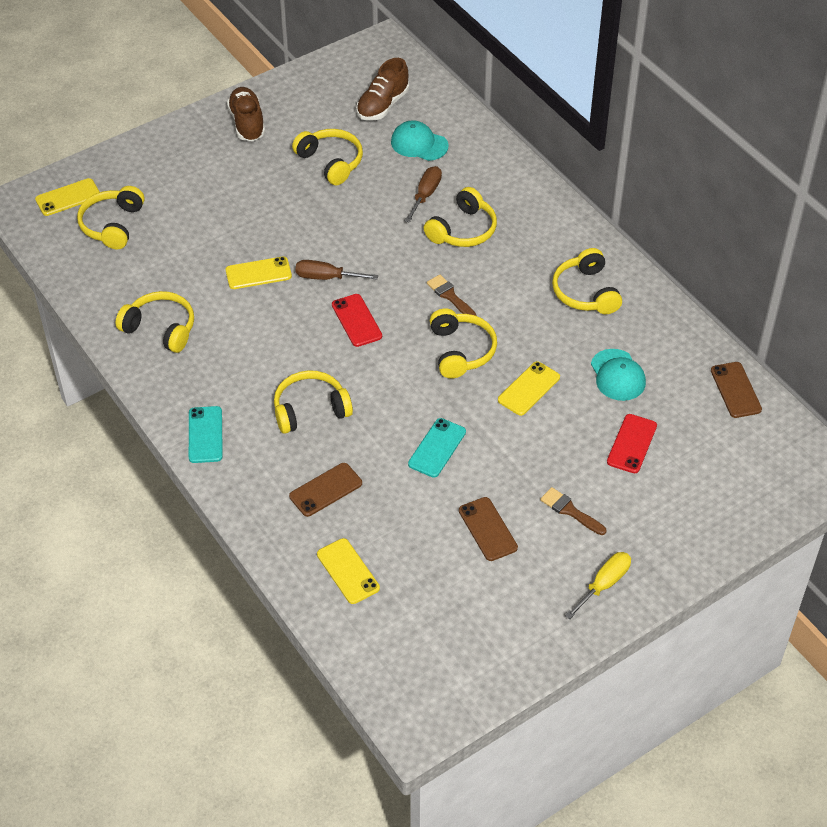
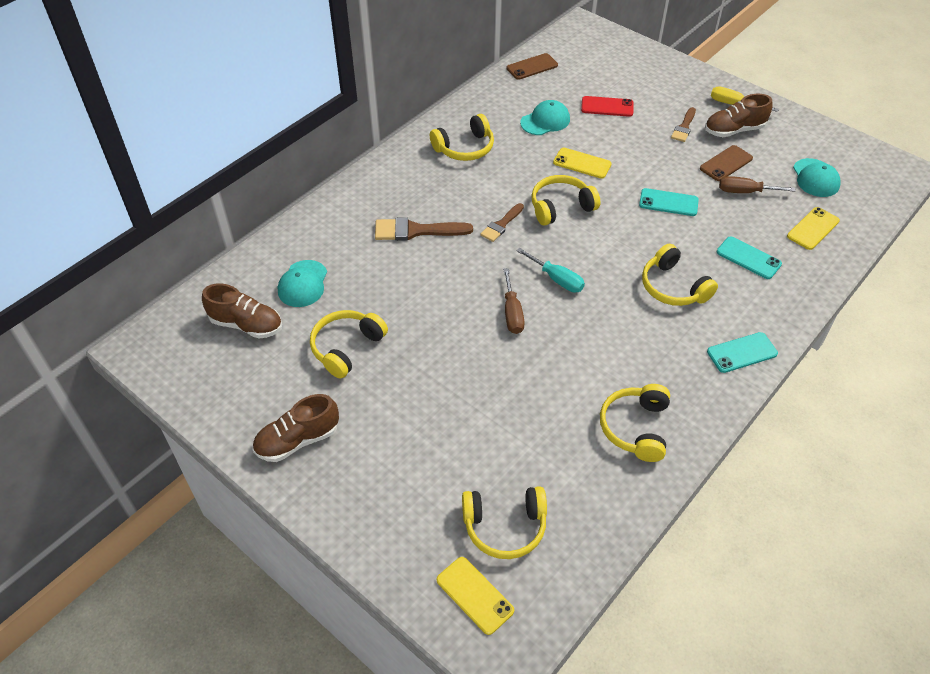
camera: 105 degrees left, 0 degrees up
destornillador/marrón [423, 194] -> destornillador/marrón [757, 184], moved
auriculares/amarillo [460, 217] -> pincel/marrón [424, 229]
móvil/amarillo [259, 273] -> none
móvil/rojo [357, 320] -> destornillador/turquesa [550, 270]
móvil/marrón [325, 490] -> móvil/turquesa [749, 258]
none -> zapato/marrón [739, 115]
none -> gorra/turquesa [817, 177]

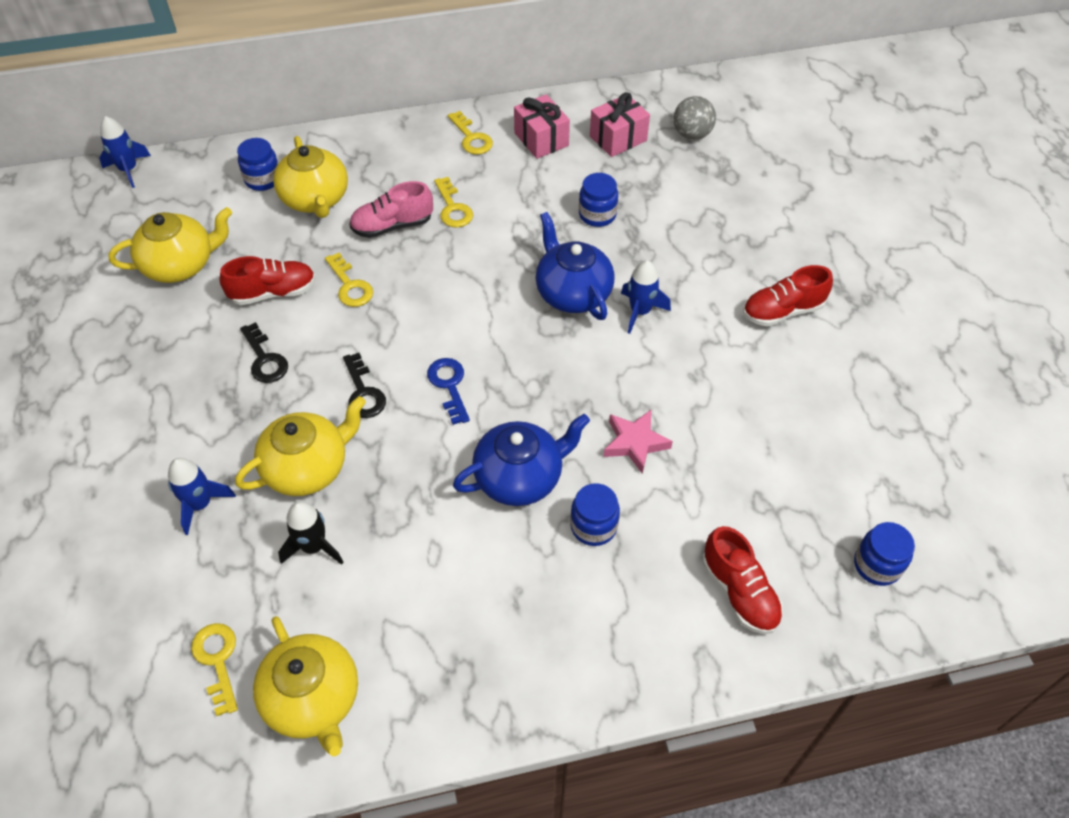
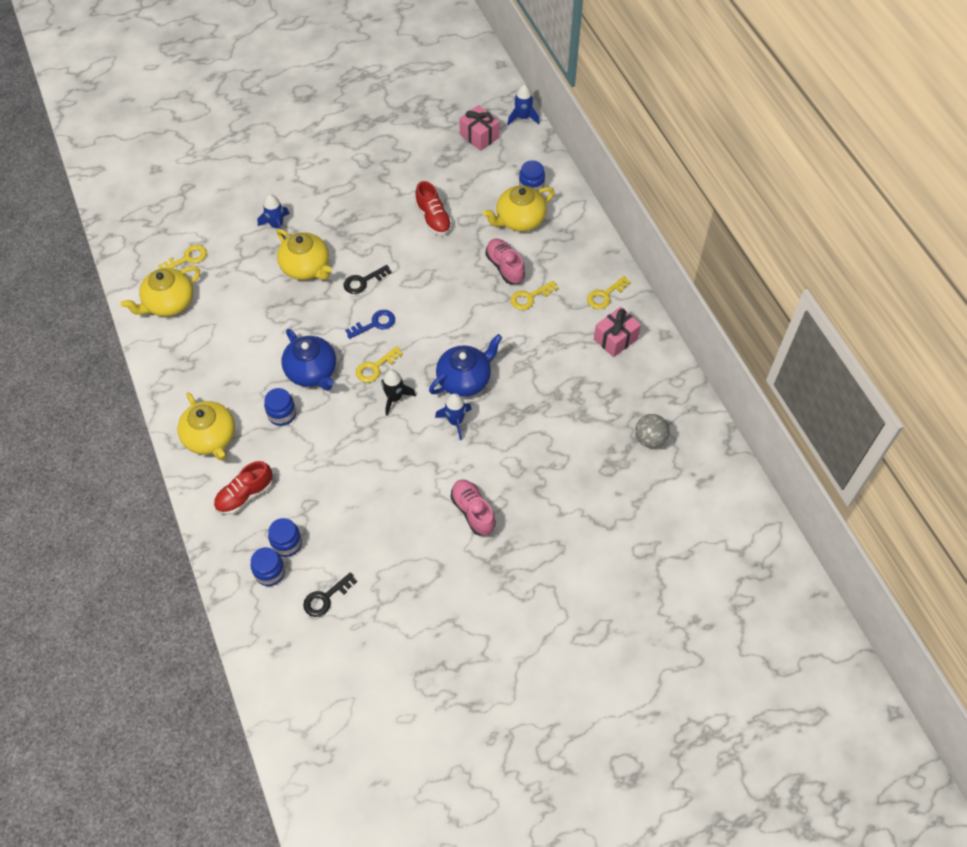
camera: 80 degrees right, 5 degrees up
regalo/rosa [620, 124] -> regalo/rosa [479, 128], moved
tarro/azul [598, 200] -> tarro/azul [285, 537], moved
tetera/amarillo [170, 245] -> tetera/amarillo [206, 426], moved
llave/amarillo [349, 280] -> llave/amarillo [379, 364], moved
zapato/rojo [788, 296] -> zapato/rosa [473, 507]
llave/negro [264, 352] -> llave/negro [330, 594], moved
estrella/rosa [638, 442] -> none
cohete/negro [311, 533] -> cohete/negro [398, 392], moved

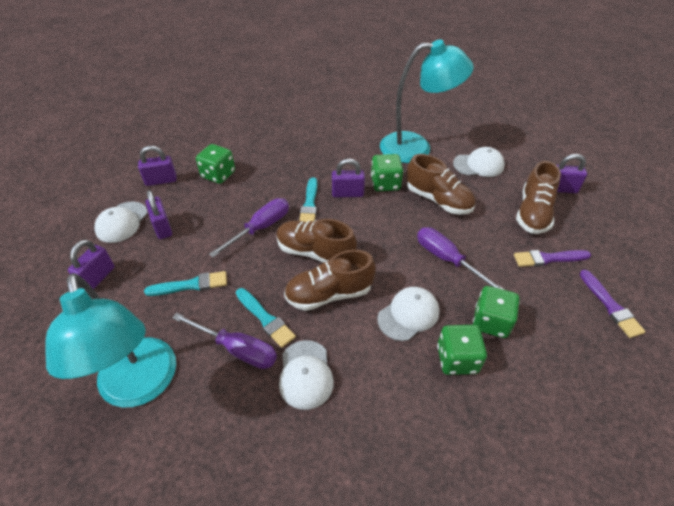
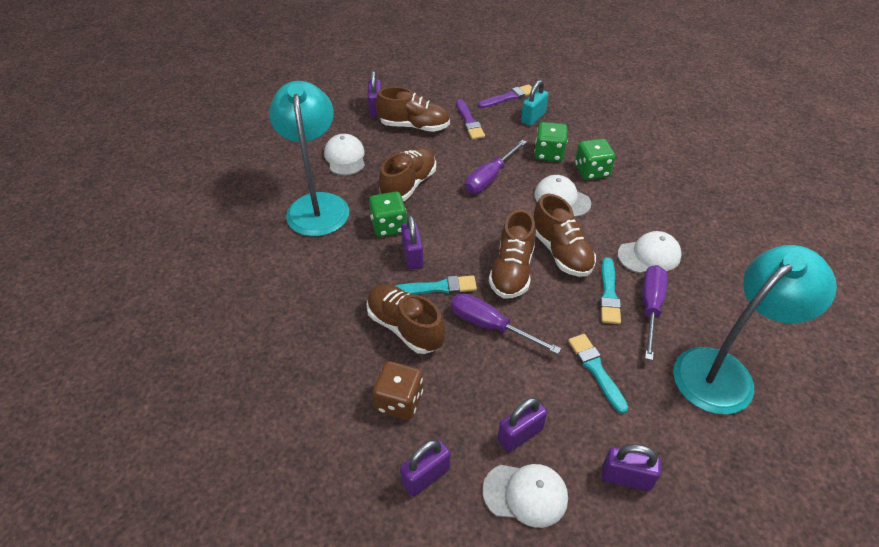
camera: 100 degrees left, 0 degrees up
dado/verde [215, 164] -> dado/marrón [398, 390]
candado/morado [157, 166] -> candado/morado [425, 467], 75 degrees clockwise
pincel/turquesa [266, 318] -> pincel/turquesa [610, 290], 150 degrees clockwise
none -> candado/turquesa [535, 103]
none -> zapato/marrón [405, 319]

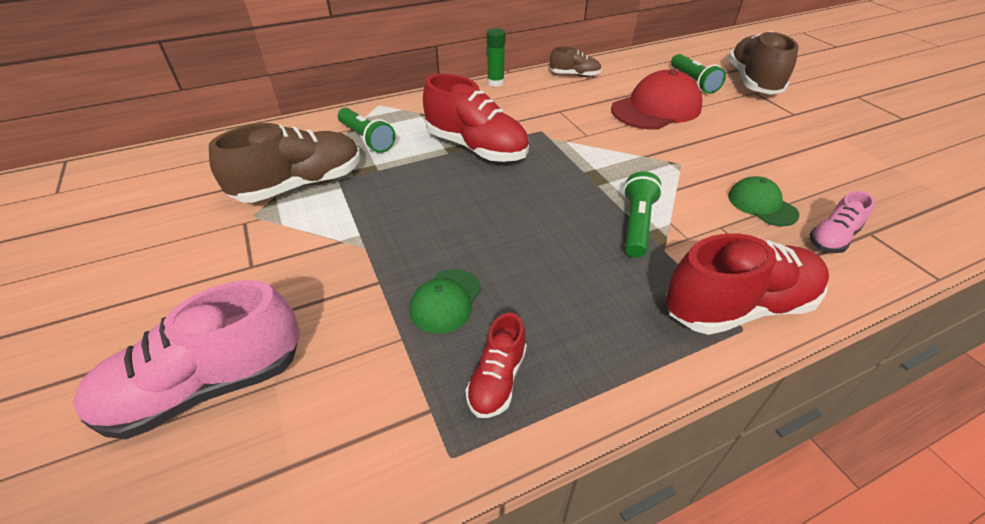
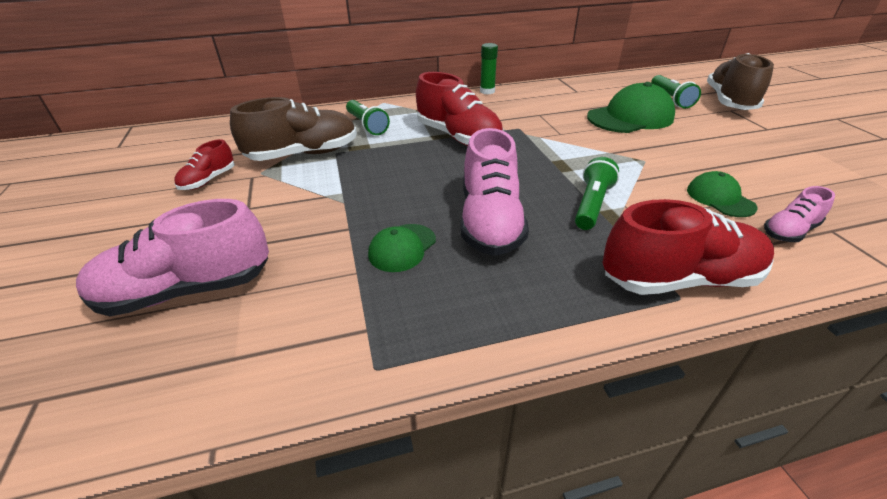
camera: 10 degrees right, 5 degrees down
zapato/marrón [576, 62] -> none
gorra/rojo [656, 100] -> gorra/verde [631, 107]
zapato/rojo [496, 365] -> zapato/rojo [204, 164], moved
none -> zapato/rosa [495, 192]

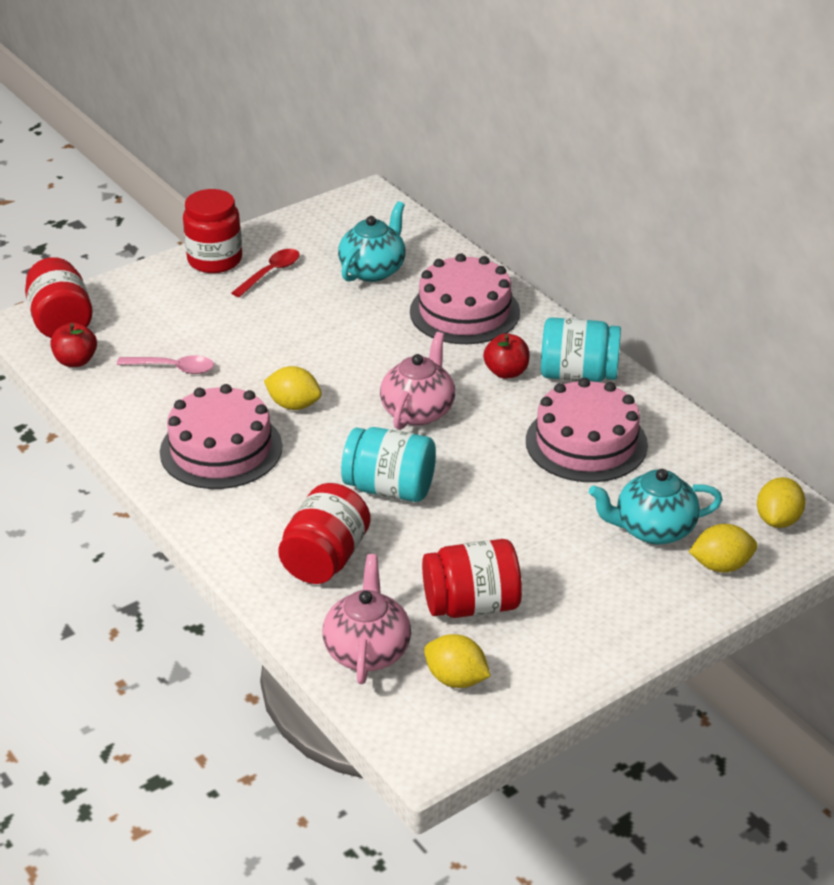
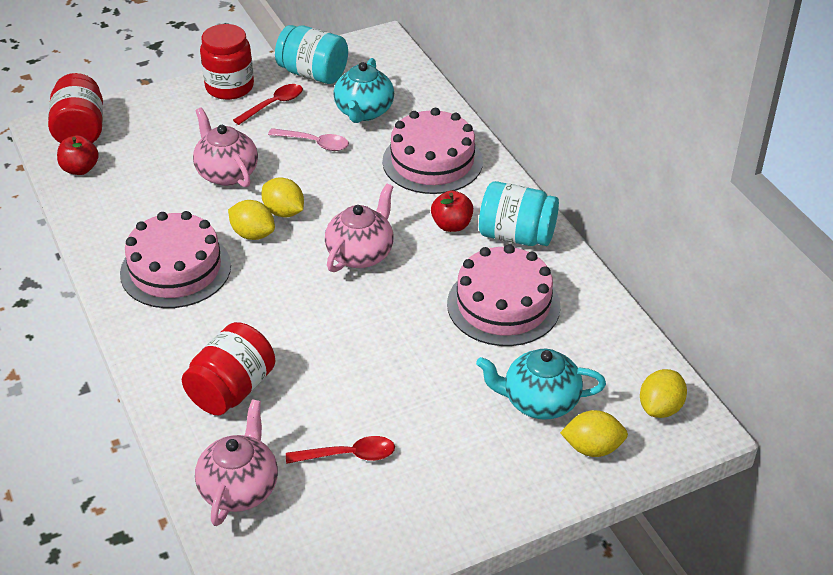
camera: 10 degrees right, 5 degrees up
tetera/turquesa [372, 241] -> tetera/turquesa [363, 90], 150 degrees clockwise
cuchara/rosa [165, 364] -> cuchara/rosa [308, 139], moved
tarro/turquesa [388, 464] -> tarro/turquesa [311, 54], moved
tarro/rojo [472, 578] -> cuchara/rojo [340, 450]
limón/amarillo [457, 661] -> limón/amarillo [282, 197], moved
none -> tetera/rosa [225, 147]

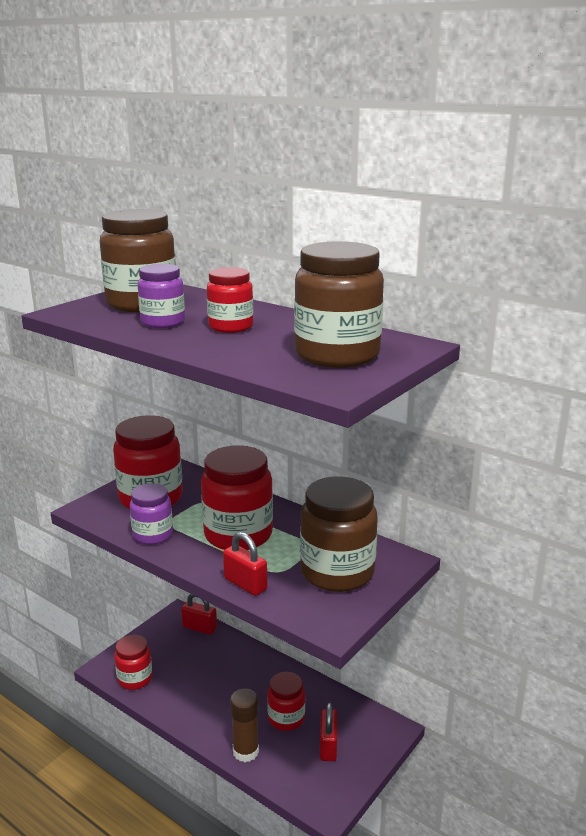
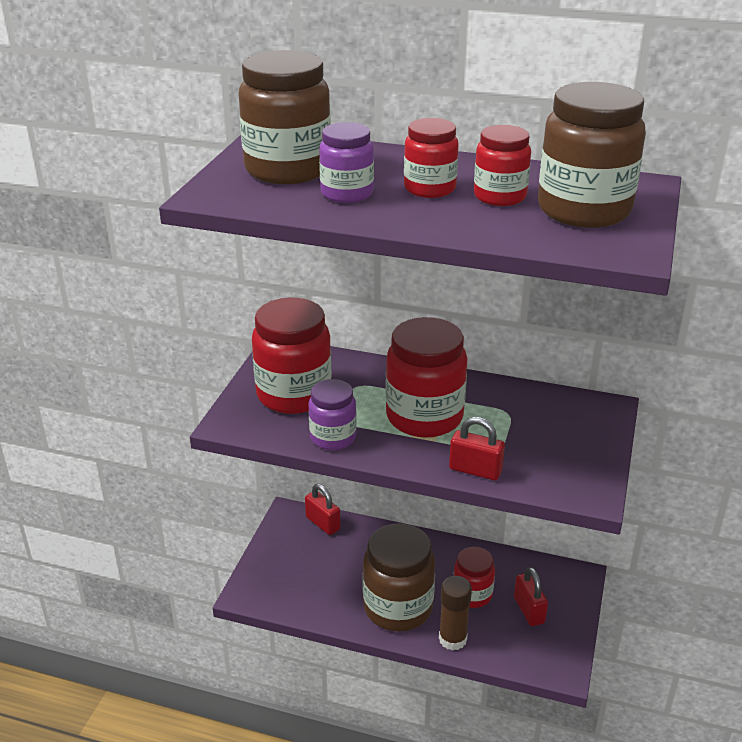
camera: 20 degrees left, 10 degrees up
tarro/marrón [339, 534] -> tarro/marrón [399, 577], moved
candado/rojo [199, 614] -> candado/rojo [322, 509], 45 degrees clockwise
tarro/rojo [133, 662] -> tarro/rojo [502, 165], moved

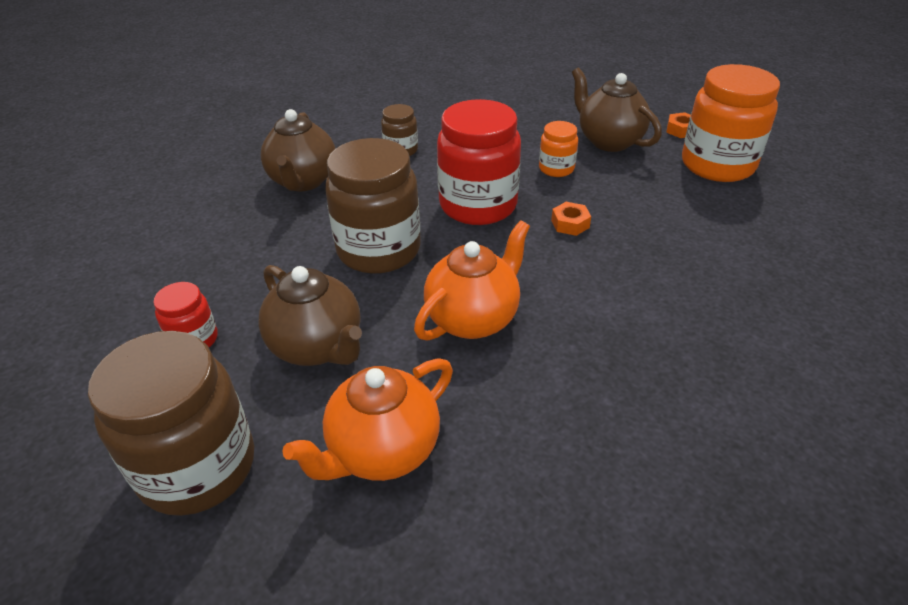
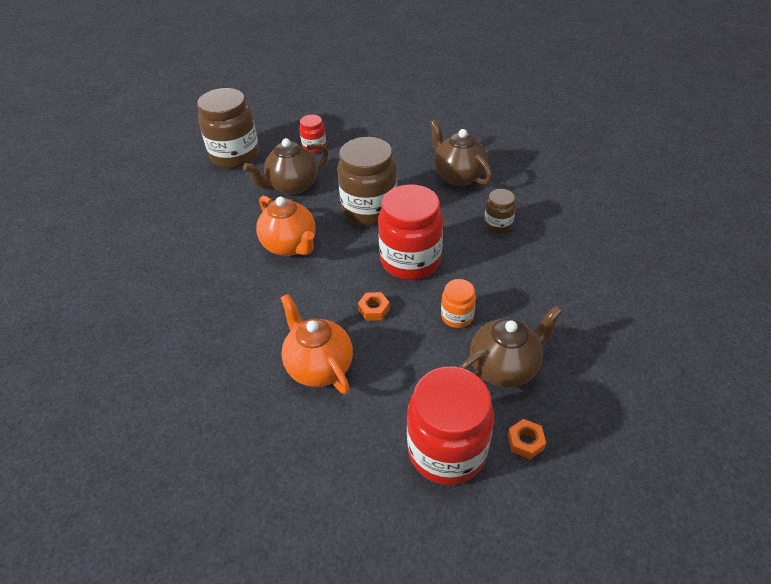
camera: 100 degrees right, 5 degrees up
tarro/naranja [731, 123] -> tarro/rojo [450, 425]
tetera/marrón [298, 150] -> tetera/marrón [461, 152], 45 degrees clockwise
tetera/naranja [367, 419] -> tetera/naranja [317, 344], moved

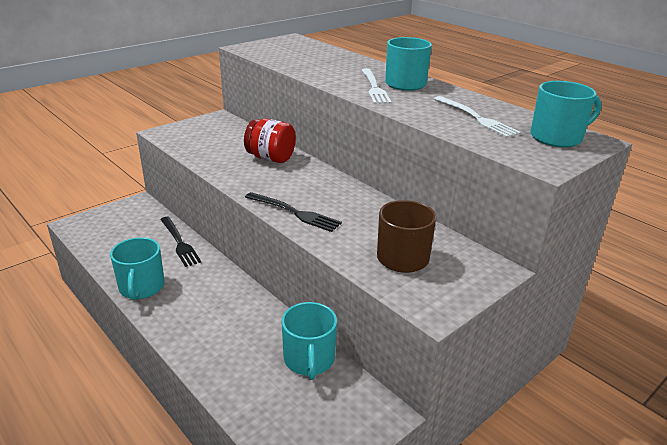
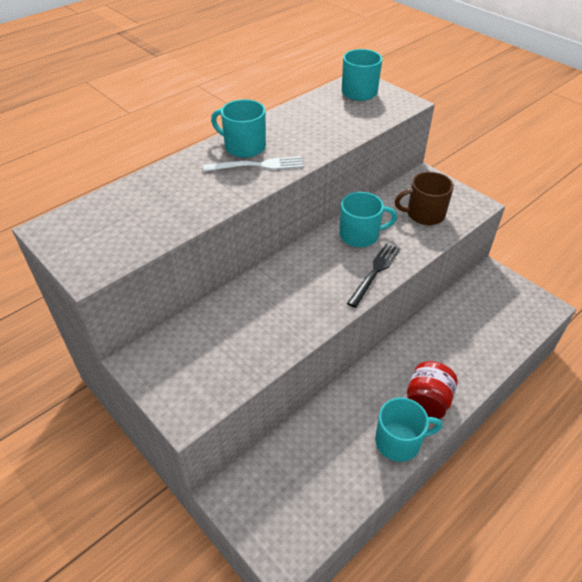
camera: 90 degrees left, 15 degrees up
tenedor/blanco [477, 117] -> none
tarro/rojo [270, 140] -> tarro/rojo [432, 390], moved
tenedor/negro [180, 242] -> none
taza/turquesa [309, 341] -> taza/turquesa [368, 219], moved

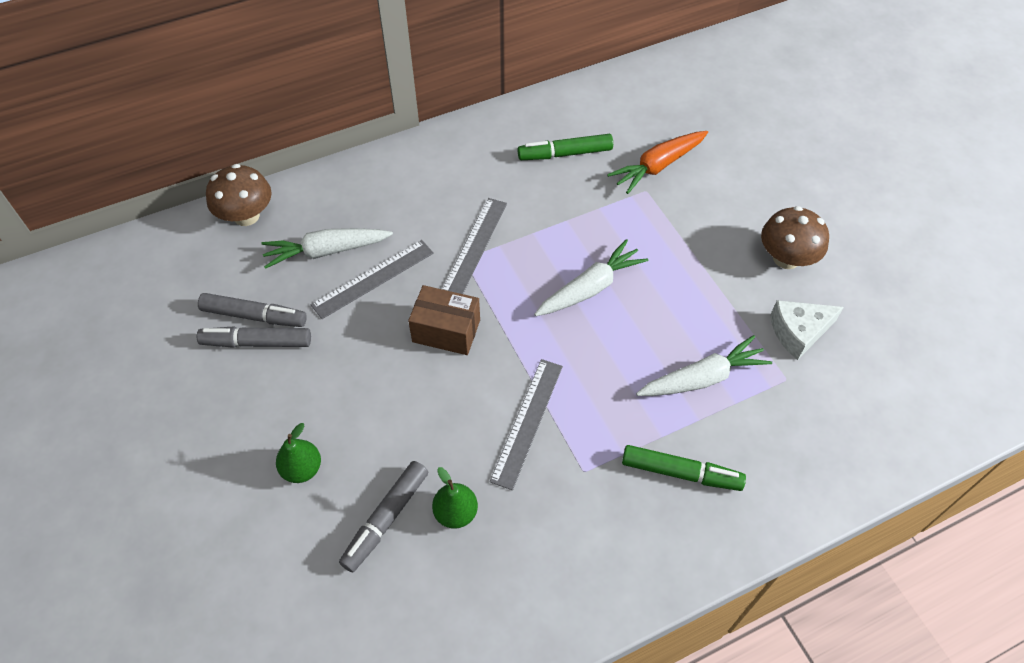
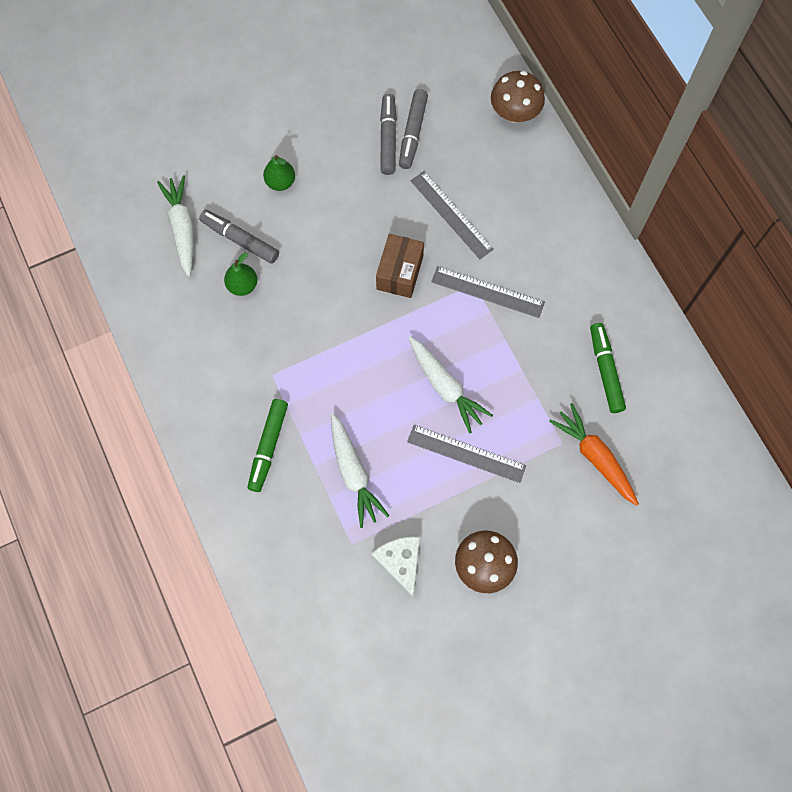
camera: 90 degrees right, 15 degrees up
zanahoria/blanco [327, 248] -> zanahoria/blanco [175, 226], moved
regla/gris [526, 424] -> regla/gris [466, 454], moved

